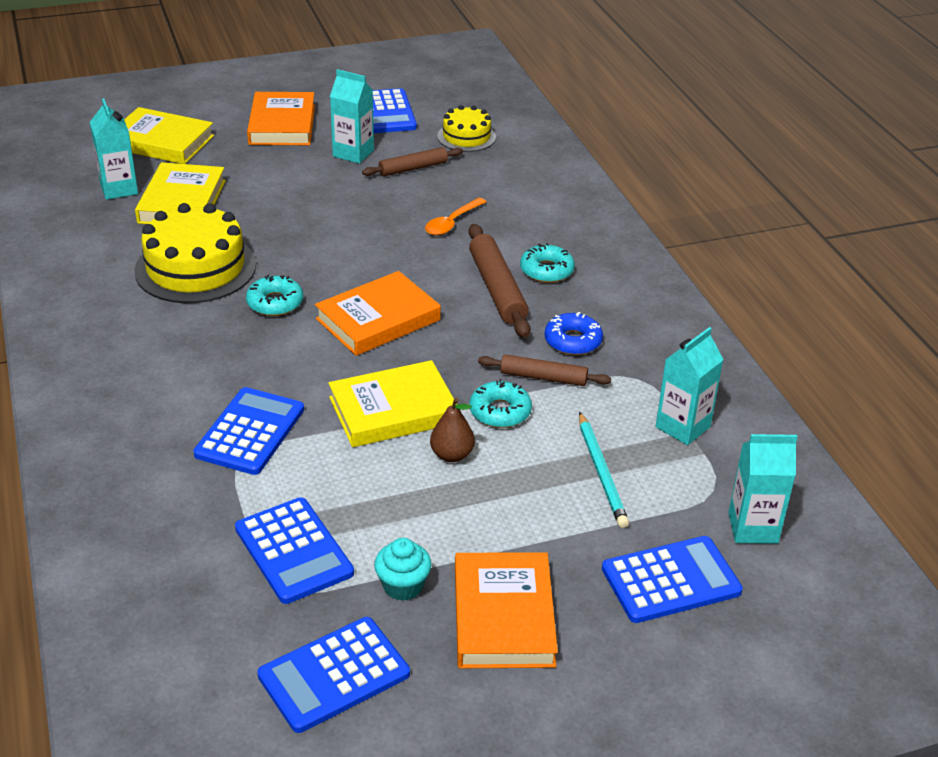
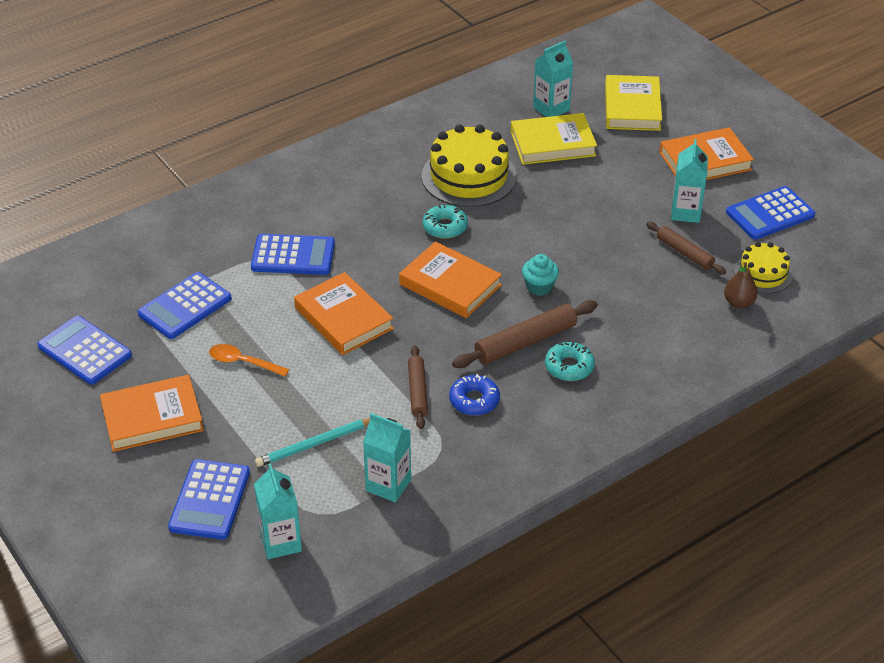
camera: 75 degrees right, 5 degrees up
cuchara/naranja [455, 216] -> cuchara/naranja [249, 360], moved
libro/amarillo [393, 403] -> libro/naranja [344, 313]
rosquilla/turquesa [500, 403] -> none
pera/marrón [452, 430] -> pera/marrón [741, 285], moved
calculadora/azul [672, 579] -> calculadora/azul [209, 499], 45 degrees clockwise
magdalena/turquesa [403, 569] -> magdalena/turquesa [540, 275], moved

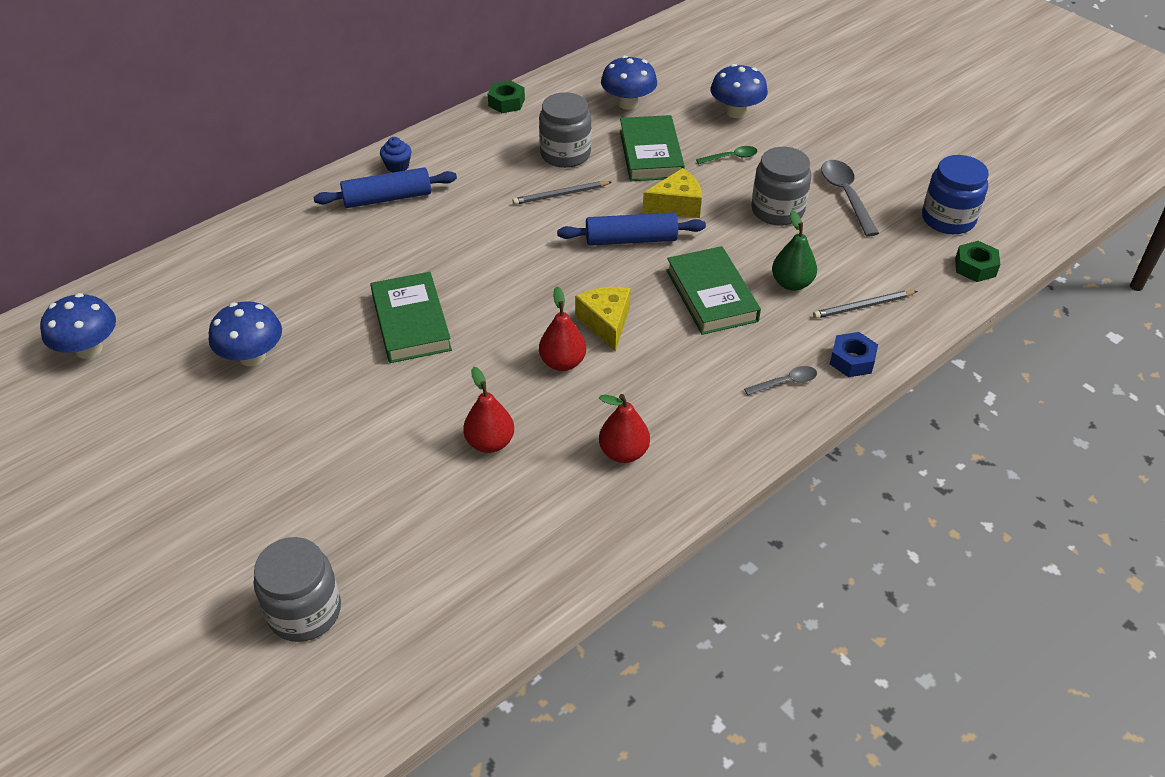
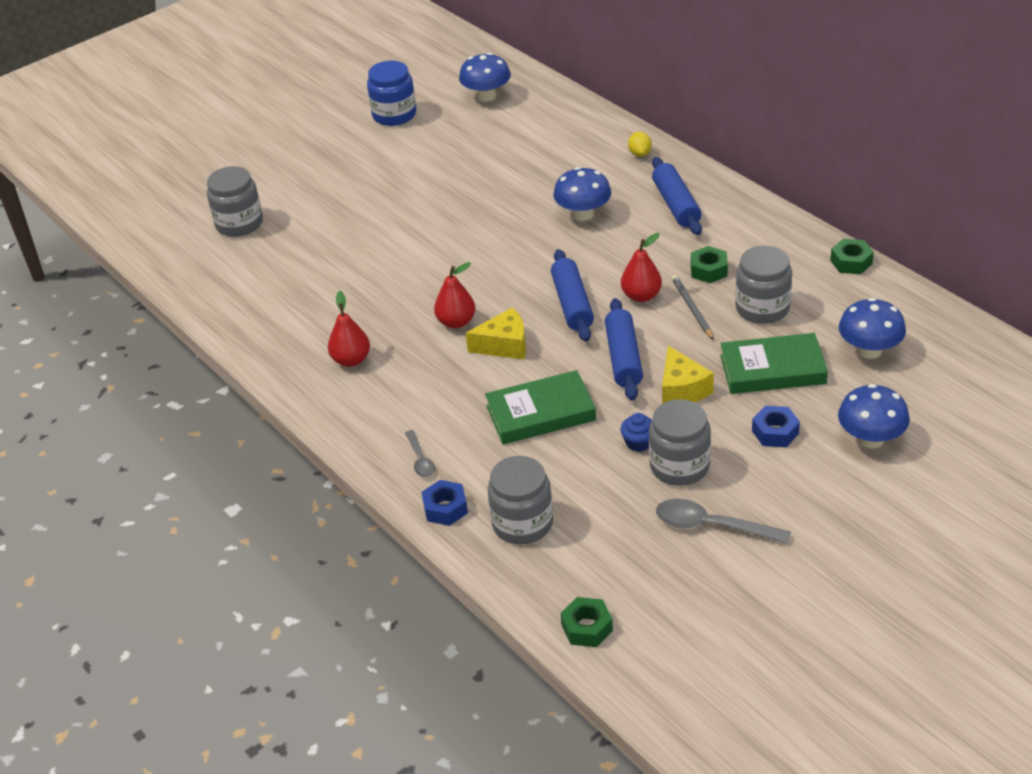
camera: 95 degrees right, 5 degrees down
magdalena/azul [396, 155] -> magdalena/azul [636, 432], moved
cuchara/verde [727, 155] -> tuerca/azul [776, 426]
tarro/azul [955, 194] -> tarro/azul [391, 93], moved
cuchara/gris [850, 198] -> cuchara/gris [723, 521], 150 degrees counterclockwise
pera/verde [794, 250] -> none
libro/verde [411, 317] -> none
lápiz/gris [865, 305] -> tarro/gris [520, 500]
seta/azul [245, 333] -> seta/azul [582, 194], moved
pera/rojo [488, 410] -> pera/rojo [641, 267], moved
none -> limón/amarillo [640, 144]
none -> tuerca/verde [709, 264]
none -> rodillo/azul [572, 295]

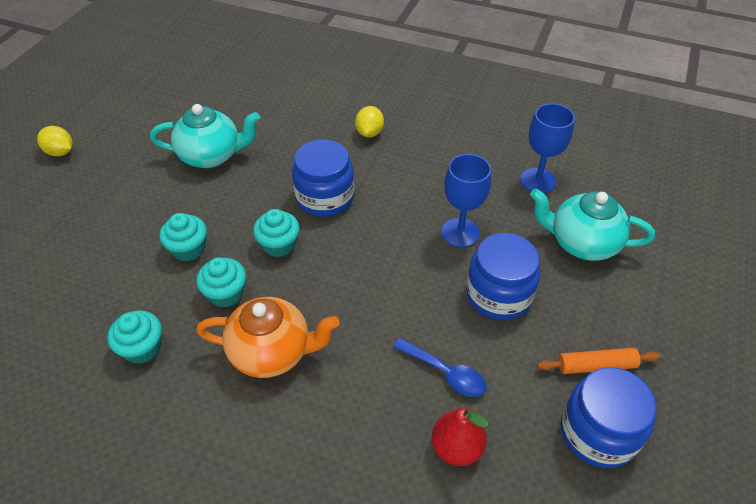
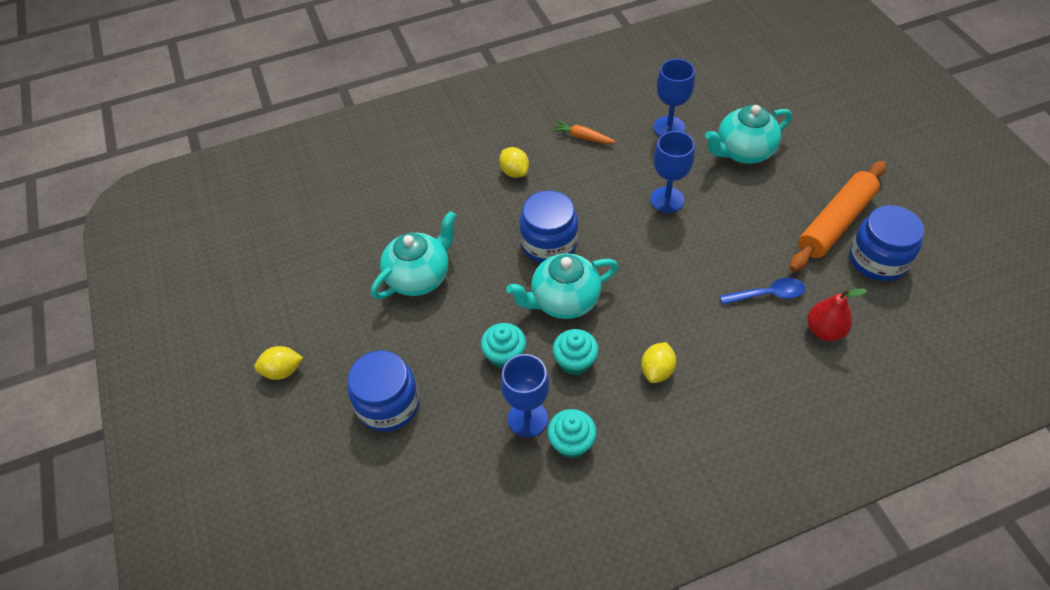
camera: 40 degrees left, 5 degrees up
magdalena/turquesa [276, 233] -> tetera/turquesa [562, 286]
tarro/azul [503, 276] -> tarro/azul [384, 391], moved
tetera/naranja [268, 337] -> limón/amarillo [658, 362]
rodillo/naranja [599, 361] -> rodillo/naranja [837, 216], x1.83
none -> zanahoria/naranja [583, 132]
none -> copa/azul [525, 395]

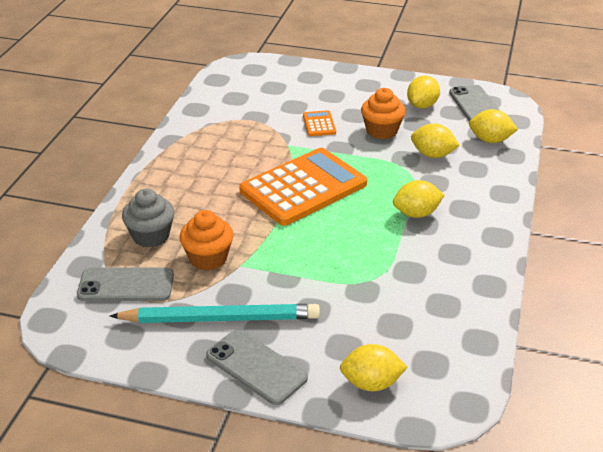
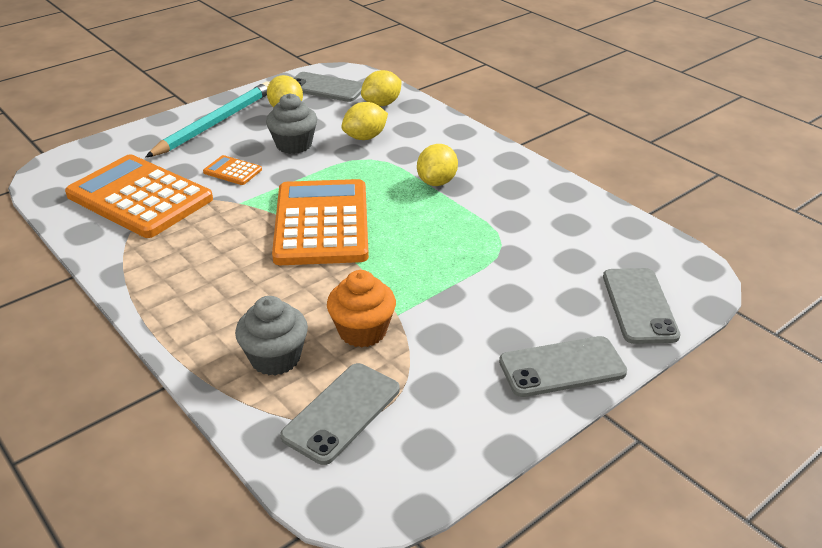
camera: 55 degrees left, 0 degrees up
magdalena/naranja [383, 113] -> magdalena/gris [291, 123]
lápiz/turquesa [215, 313] -> lápiz/turquesa [207, 119], moved
limón/amarillo [374, 367] -> móvil/gris [641, 306]
none -> calculadora/naranja [139, 196]

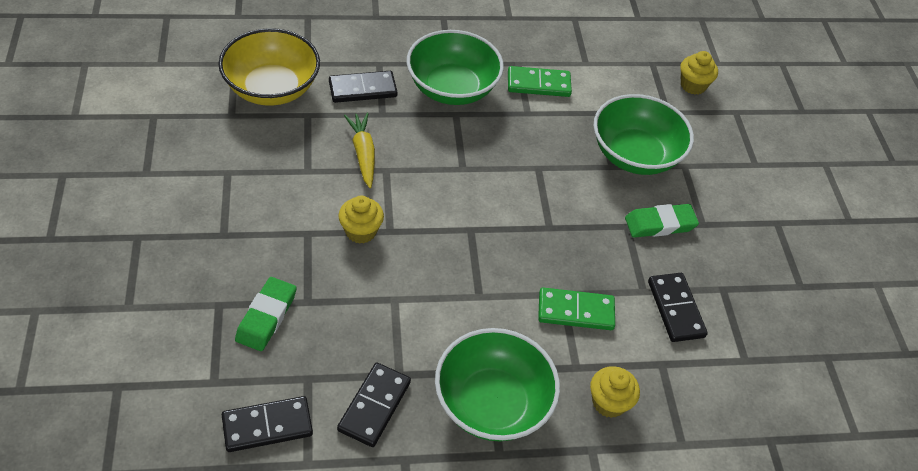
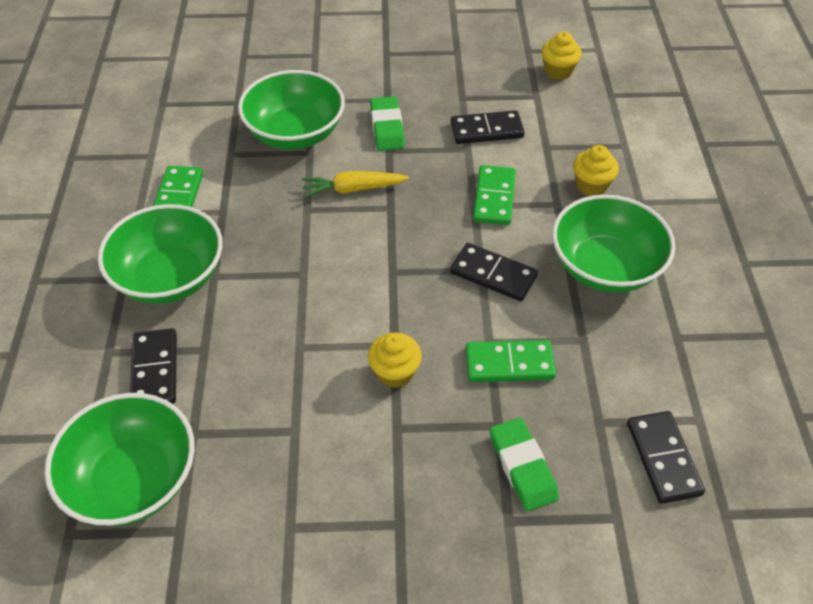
camera: 80 degrees left, 0 degrees up
cuenco/amarillo [269, 67] -> cuenco/verde [120, 459]
magdalena/amarillo [699, 73] -> magdalena/amarillo [561, 55], moved
zanahoria/amarillo [359, 150] -> zanahoria/amarillo [355, 184], moved
goma de borrar/verde [266, 314] -> goma de borrar/verde [524, 464], 45 degrees clockwise
ficha de dominó/negro [374, 405] -> ficha de dominó/negro [494, 272], moved
none -> ficha de dominó/verde [511, 361]

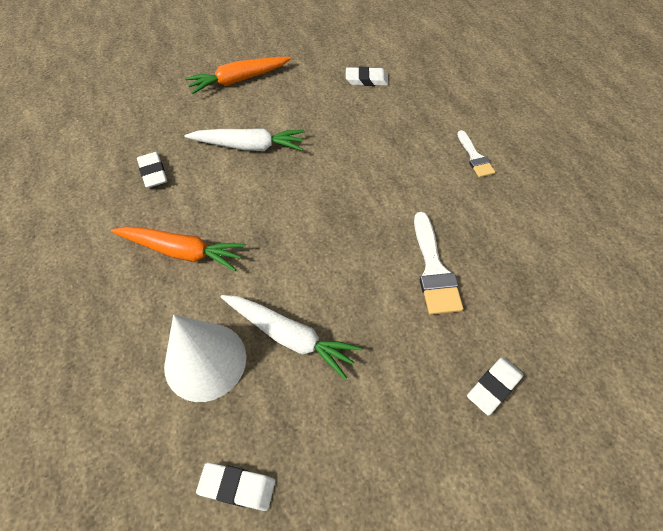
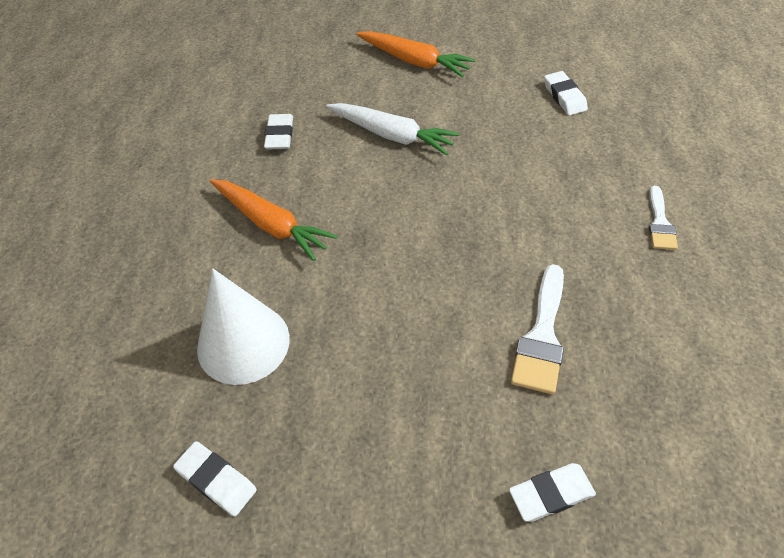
camera: 25 degrees right, 5 degrees down
zanahoria/naranja [238, 75] -> zanahoria/naranja [415, 54], 150 degrees counterclockwise
goma de borrar/blanco [367, 76] -> goma de borrar/blanco [566, 93], 45 degrees clockwise
zanahoria/blanco [291, 337] -> none

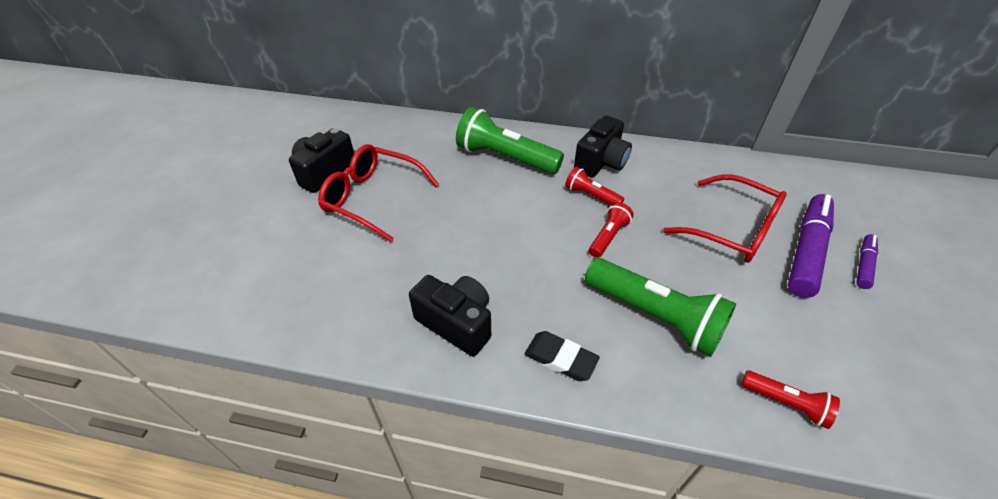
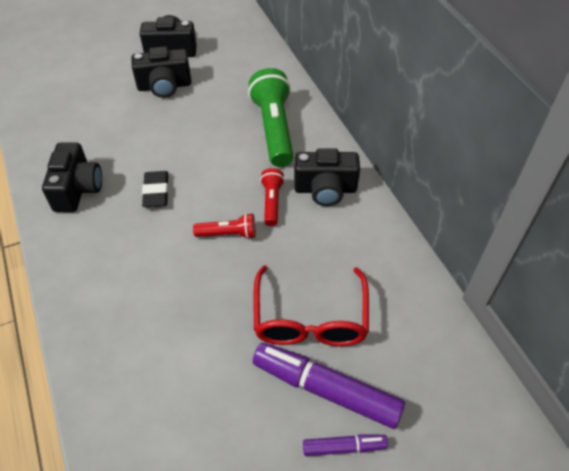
camera: 55 degrees right, 5 degrees up
gafas/rojo [378, 193] -> cámara/negro [161, 72]
rotulador/morado [811, 246] -> rotulador/morado [329, 386], 150 degrees counterclockwise
lámpara de mano/verde [660, 307] -> none
goma de borrar/negro [562, 356] -> goma de borrar/negro [155, 189], moved
lámpara de mano/rojo [791, 399] -> none

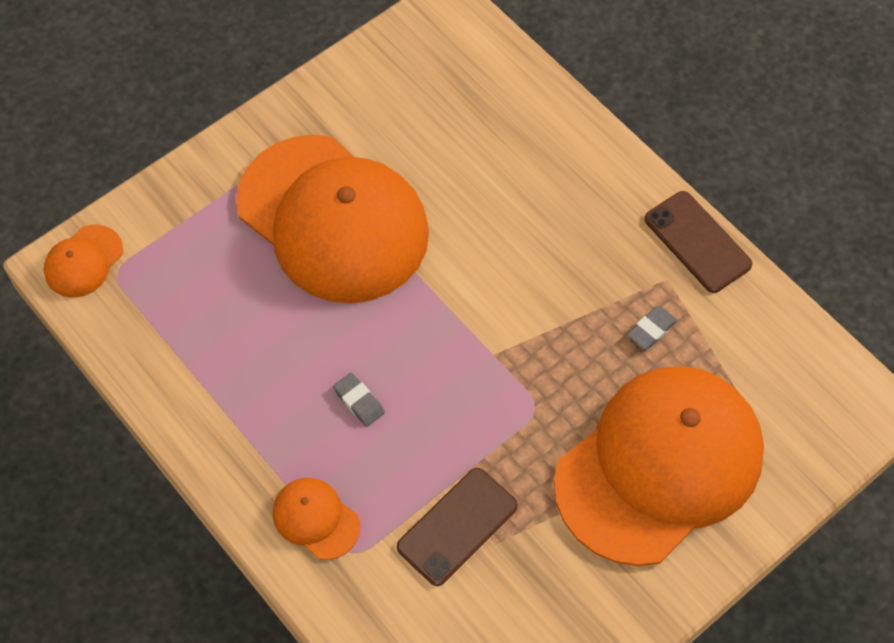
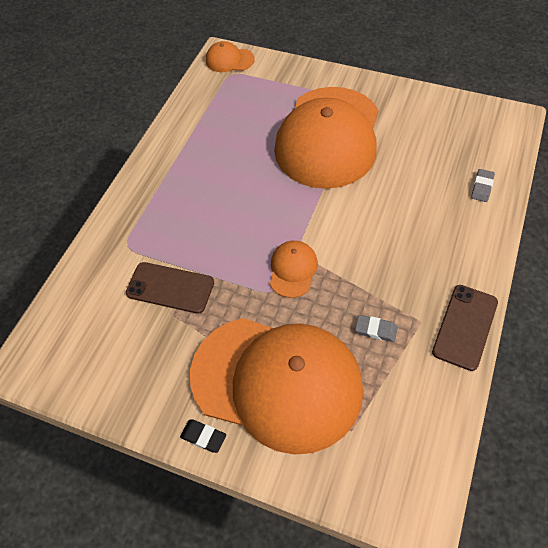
camera: 65 degrees right, 5 degrees down
goma de borrar/gris [359, 400] -> goma de borrar/gris [483, 185], moved
gorra/naranja [316, 519] -> gorra/naranja [294, 269], moved
none -> goma de borrar/negro [203, 436]

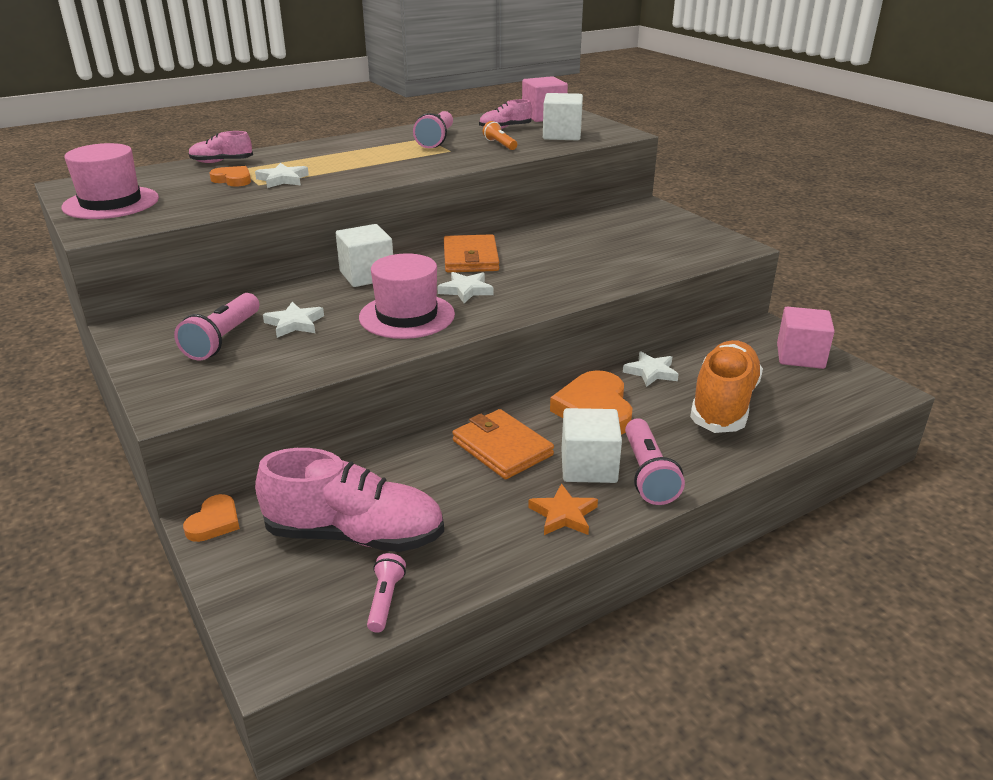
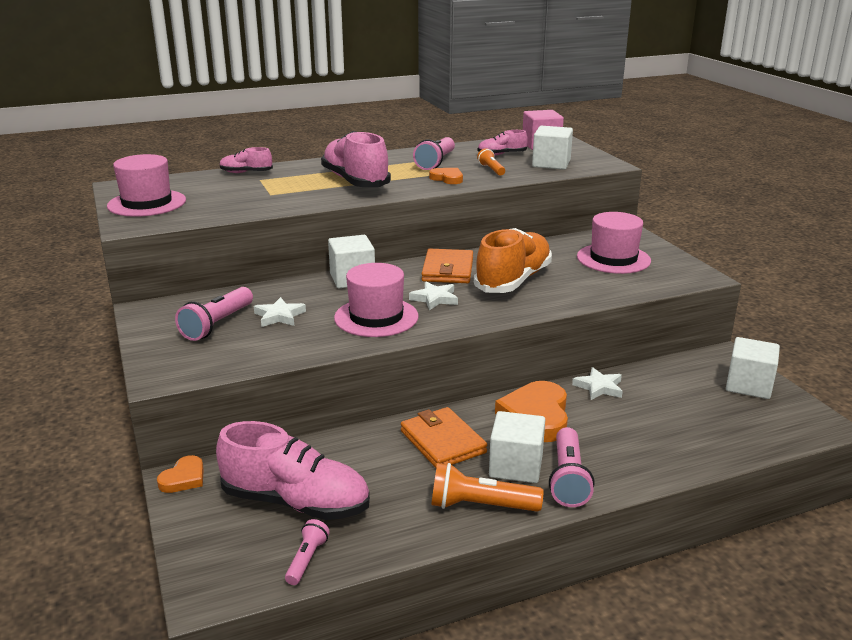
camera: 10 degrees right, 5 degrees down
estrella/blanco [282, 175] -> none
corazón/naranja [230, 176] -> corazón/naranja [446, 176], moved
cubo/rosa [806, 338] -> cubo/blanco [753, 368]
zapato/naranja [726, 386] -> zapato/naranja [513, 260], moved
estrella/naranja [563, 509] -> lámpara de mano/naranja [487, 487]
none -> zapato/rosa [356, 159]
none -> sombrero/rosa [614, 243]

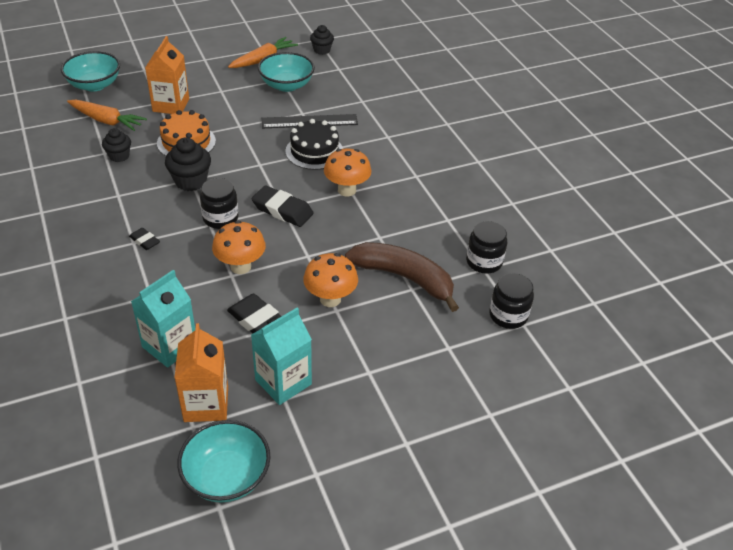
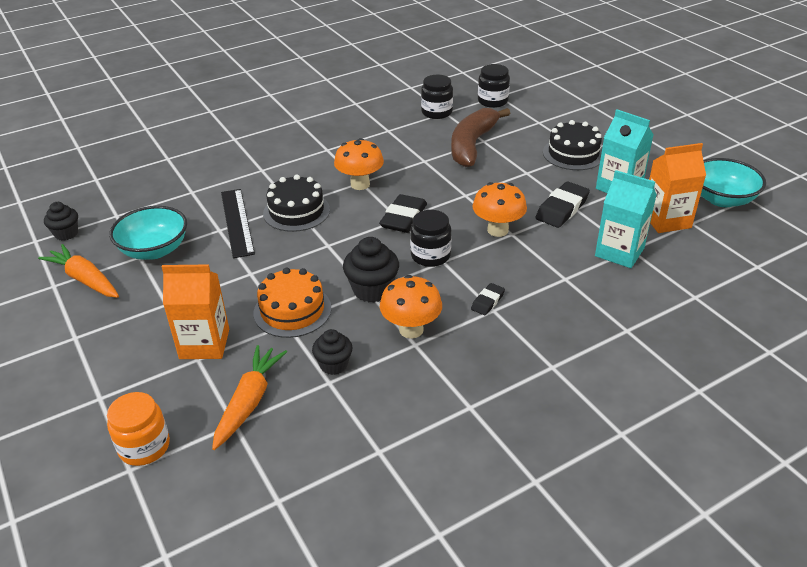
camera: 95 degrees left, 5 degrees down
cuenco/turquesa [90, 71] -> tarro/naranja [138, 429]
seta/naranja [330, 280] -> seta/naranja [411, 307], moved
none -> tarta/negro [572, 145]

